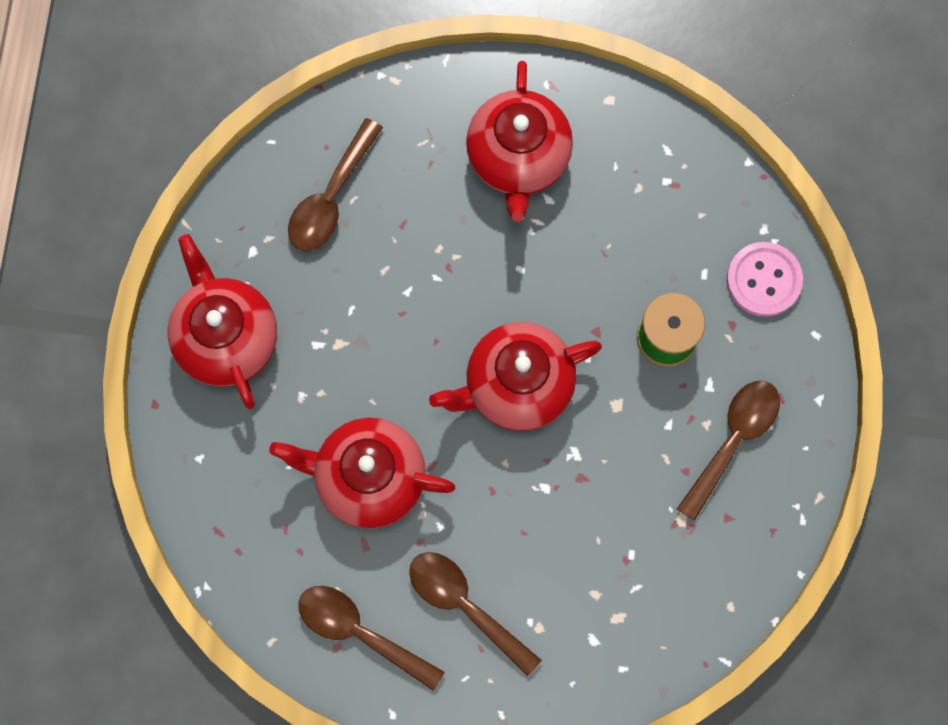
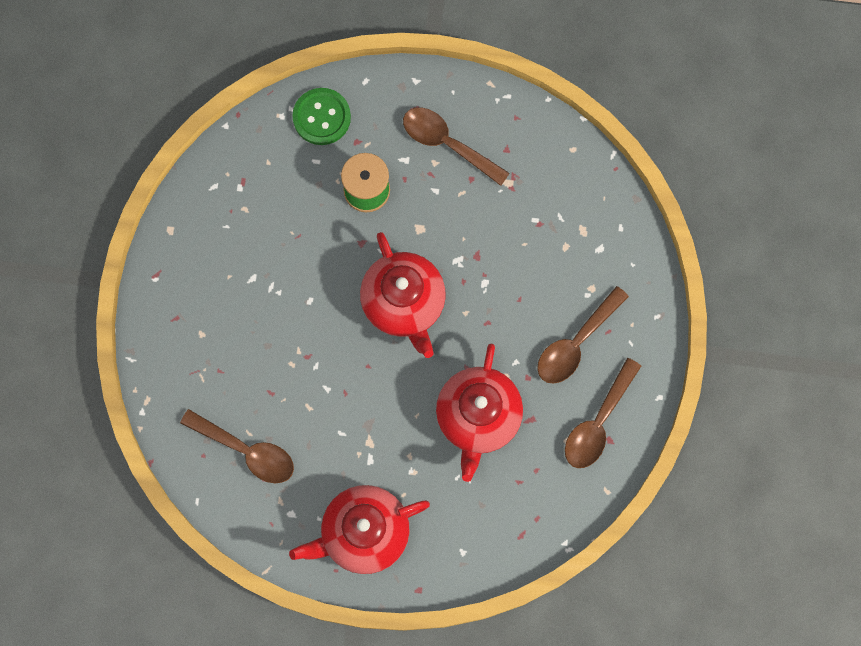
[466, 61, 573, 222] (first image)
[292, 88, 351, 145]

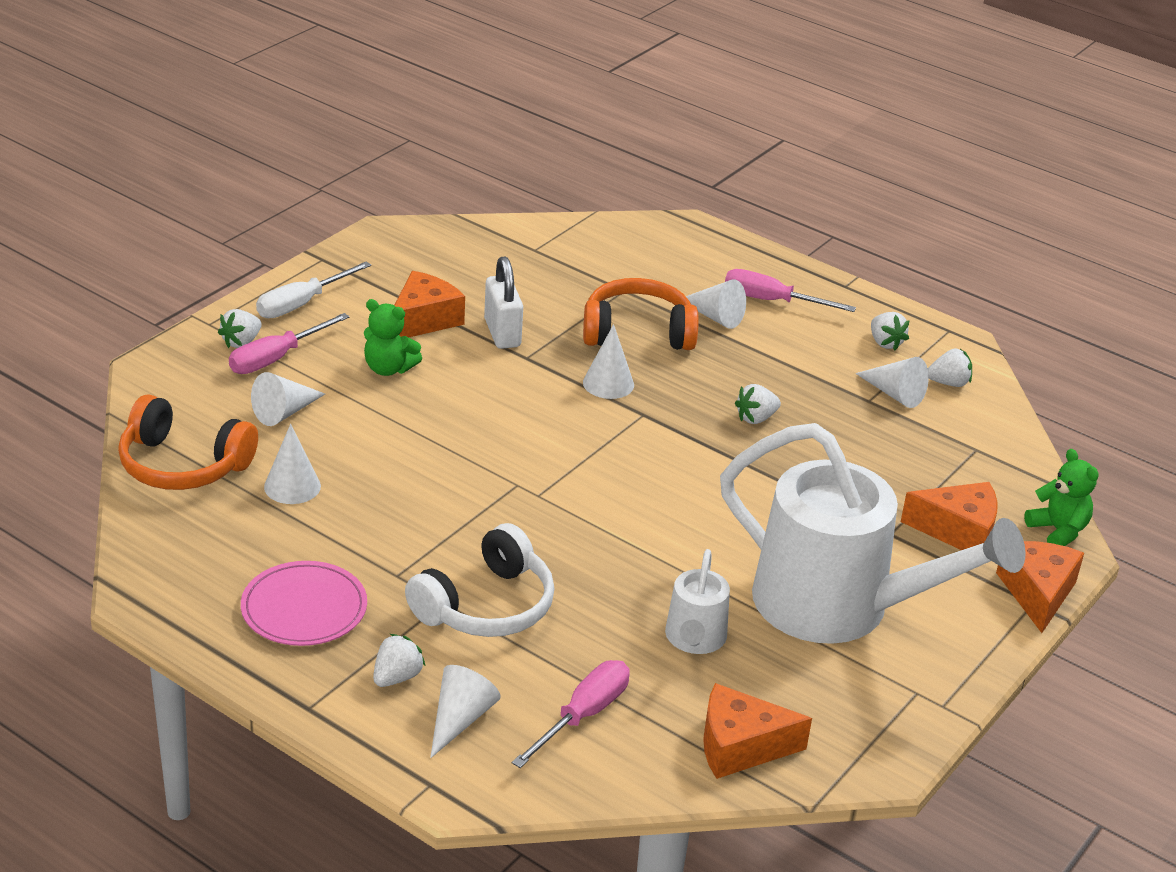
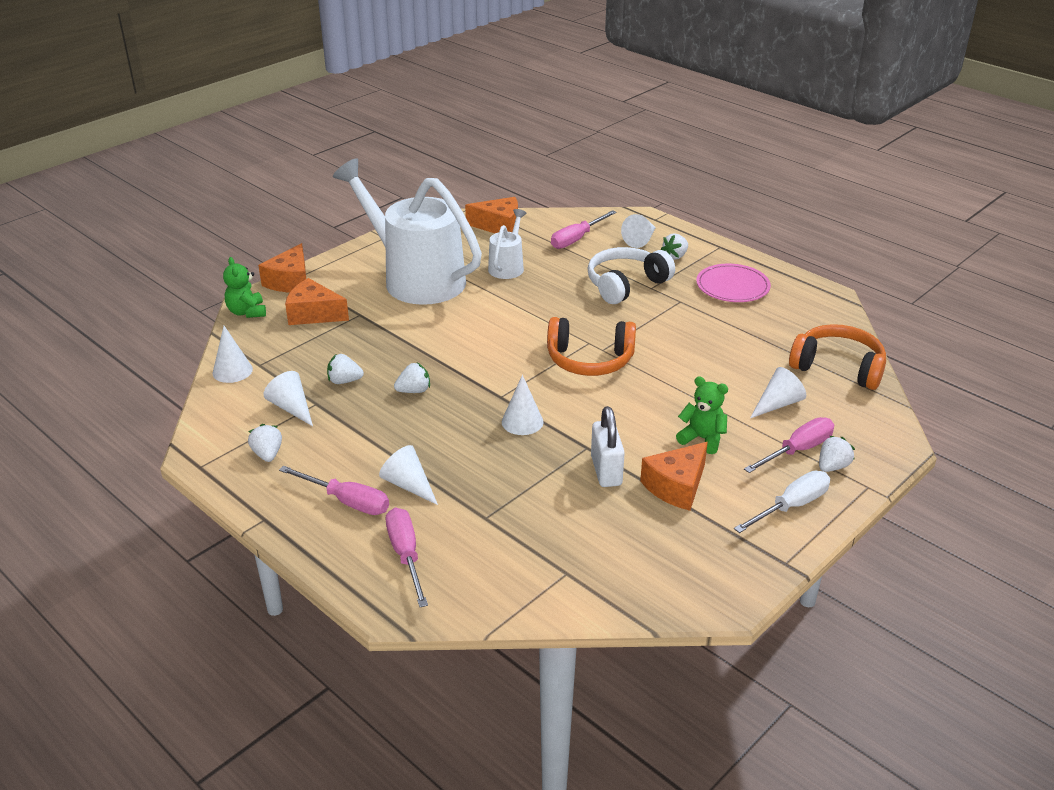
[547, 317, 636, 376]
[327, 354, 364, 384]
[212, 326, 253, 383]
[386, 508, 428, 607]

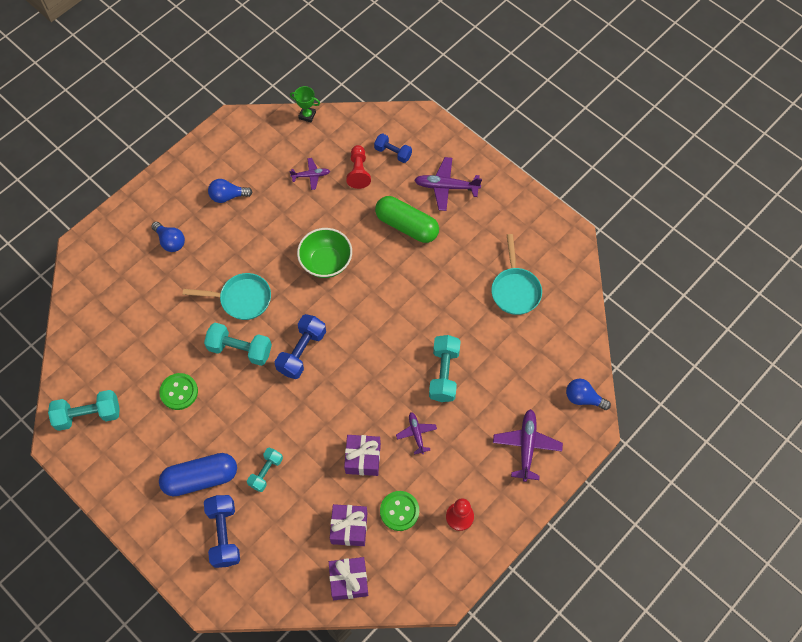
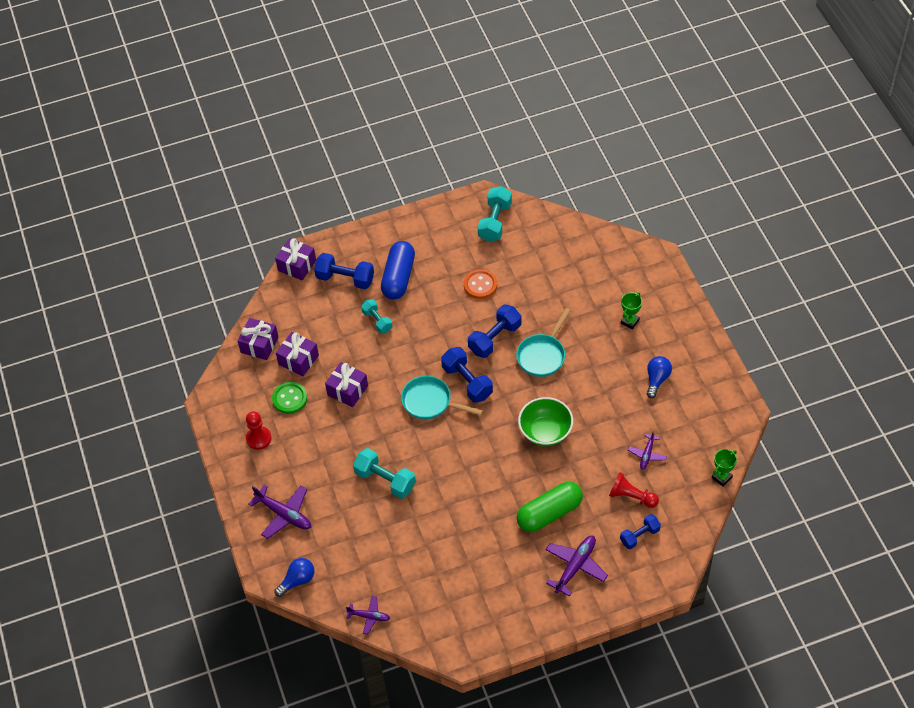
[621, 292, 642, 329]
[401, 376, 483, 419]
[468, 305, 521, 358]
[464, 269, 497, 299]
[346, 596, 390, 635]
[275, 238, 316, 281]

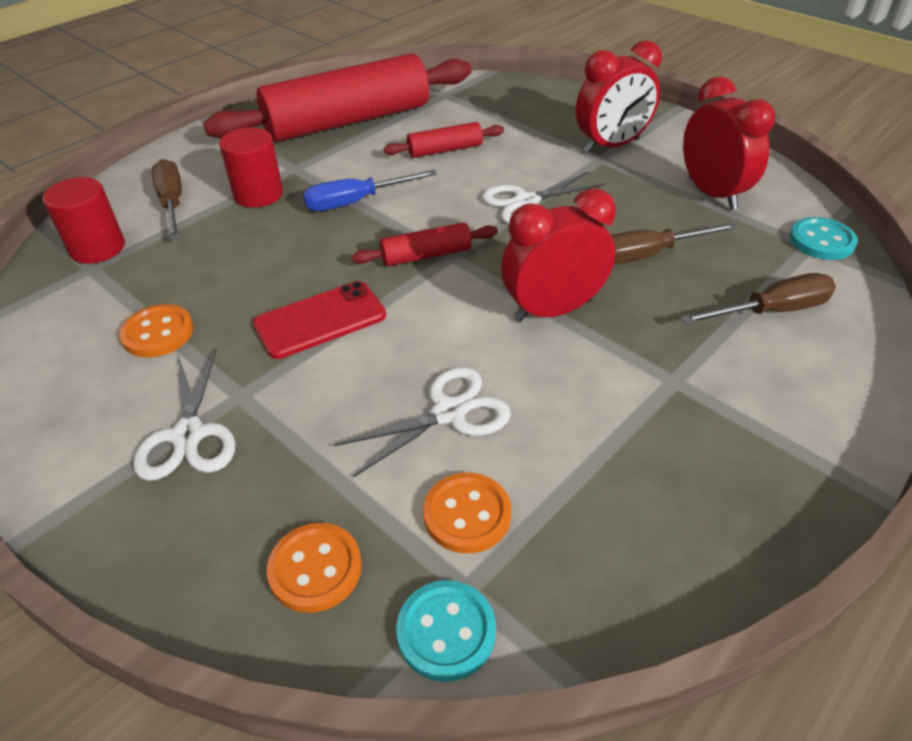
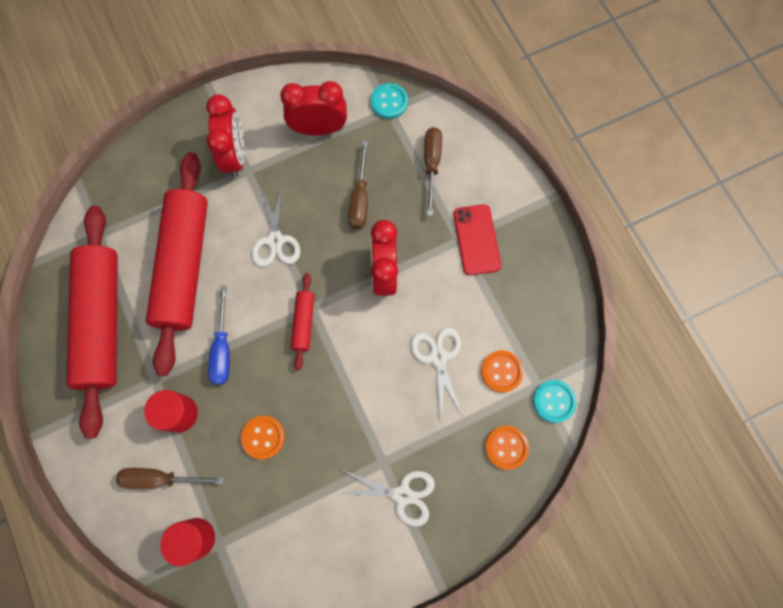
[146, 152, 208, 376]
[454, 204, 501, 275]
[241, 416, 285, 459]

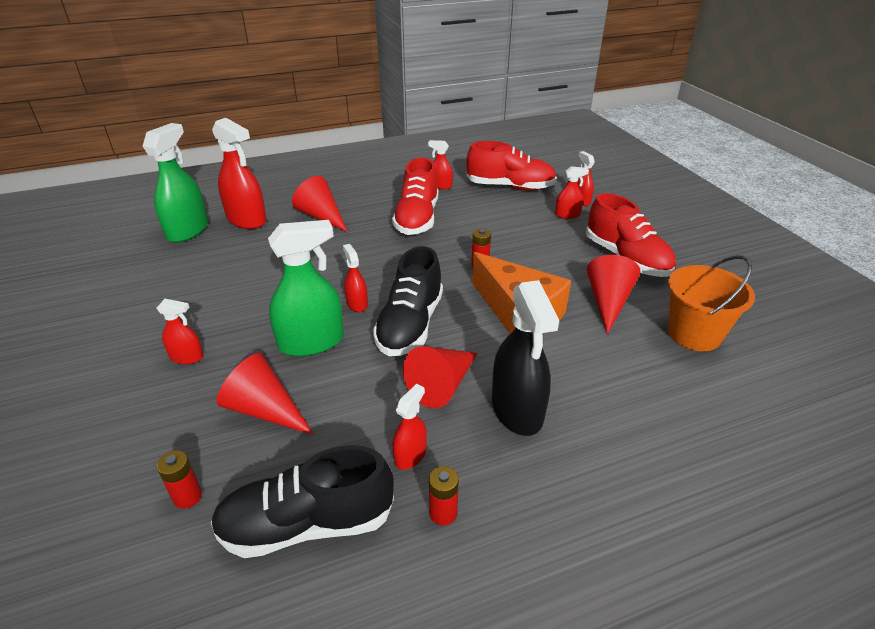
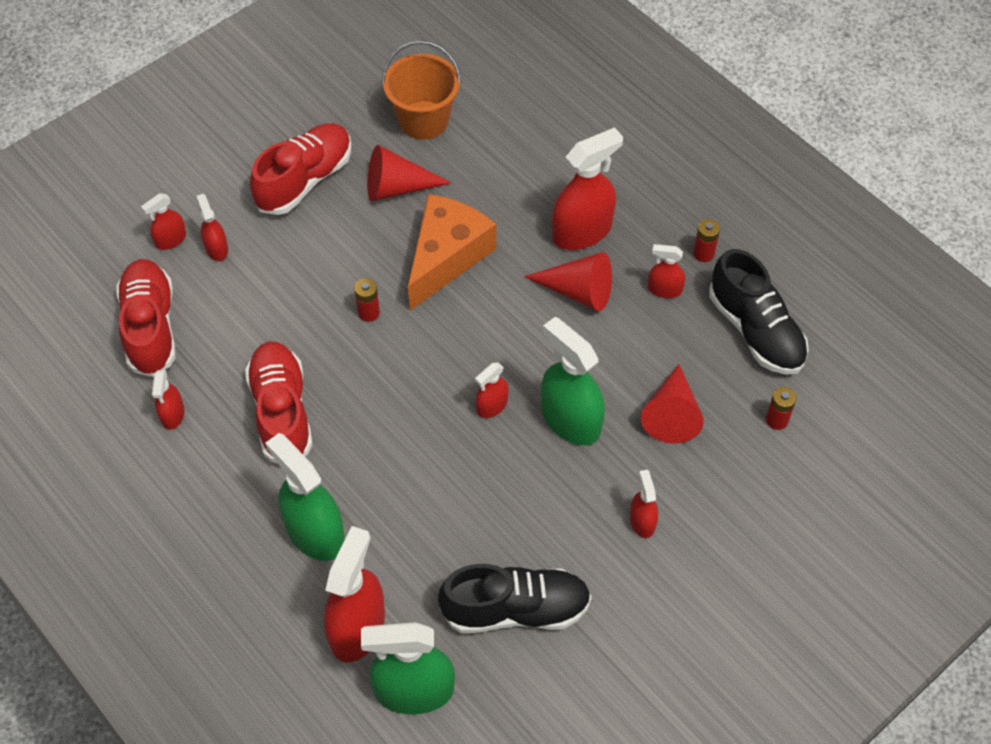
[245, 342, 313, 463]
[265, 433, 345, 561]
[438, 564, 592, 633]
[552, 127, 623, 250]

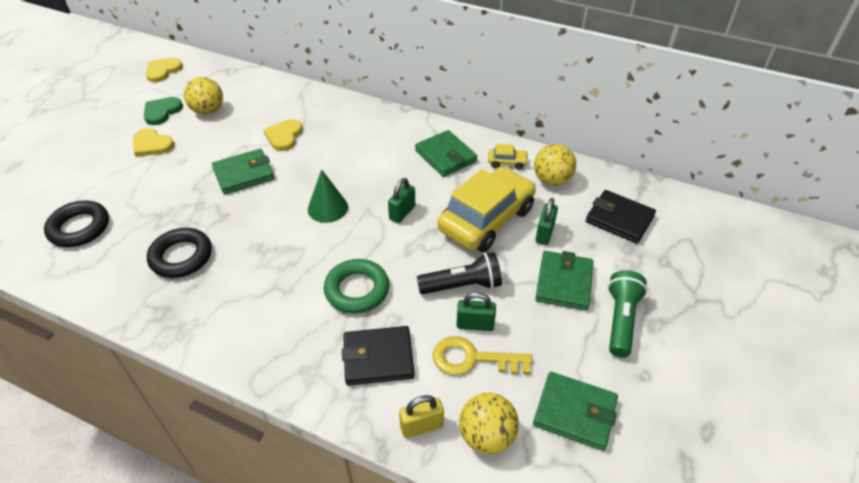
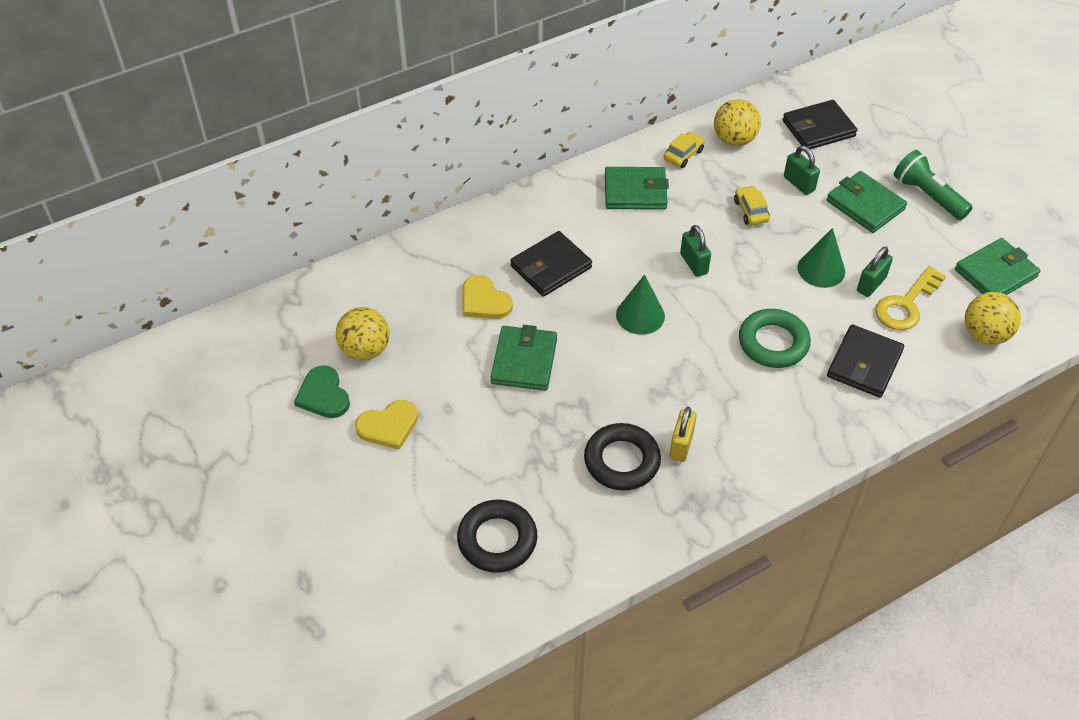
[145, 58, 183, 82] (first image)
[734, 185, 770, 225]
[798, 228, 845, 288]
[669, 407, 697, 462]
[510, 231, 592, 297]

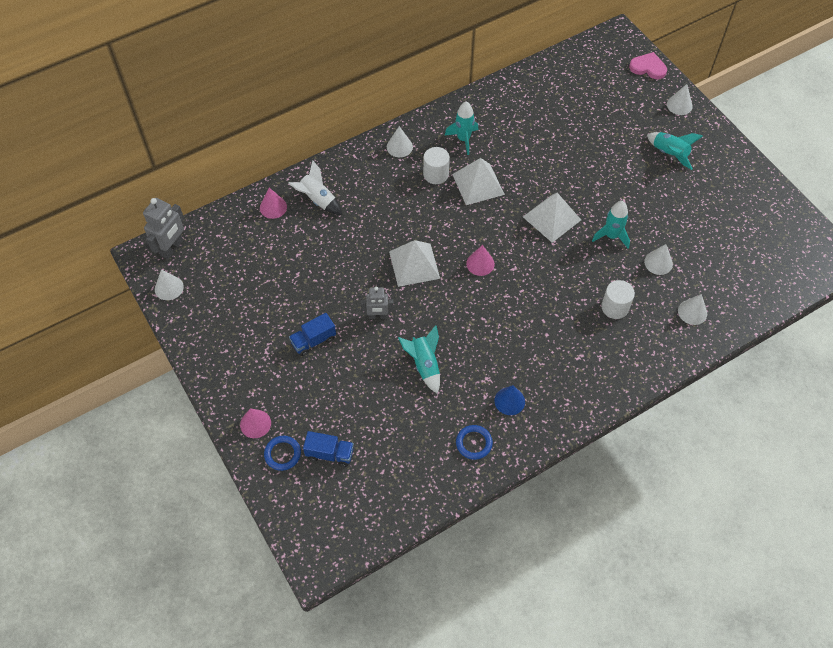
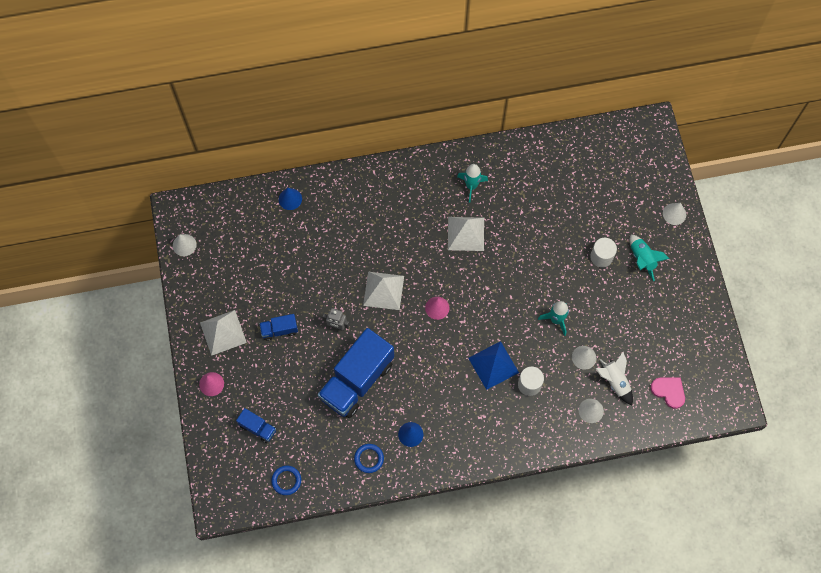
[651, 377, 685, 409]
[387, 126, 413, 157] (first image)
[590, 238, 617, 267]
[595, 352, 633, 405]
[279, 188, 302, 210]
[200, 310, 247, 356]
[143, 198, 184, 259] (first image)
[318, 328, 394, 418]
[271, 466, 301, 495]
[468, 341, 519, 390]

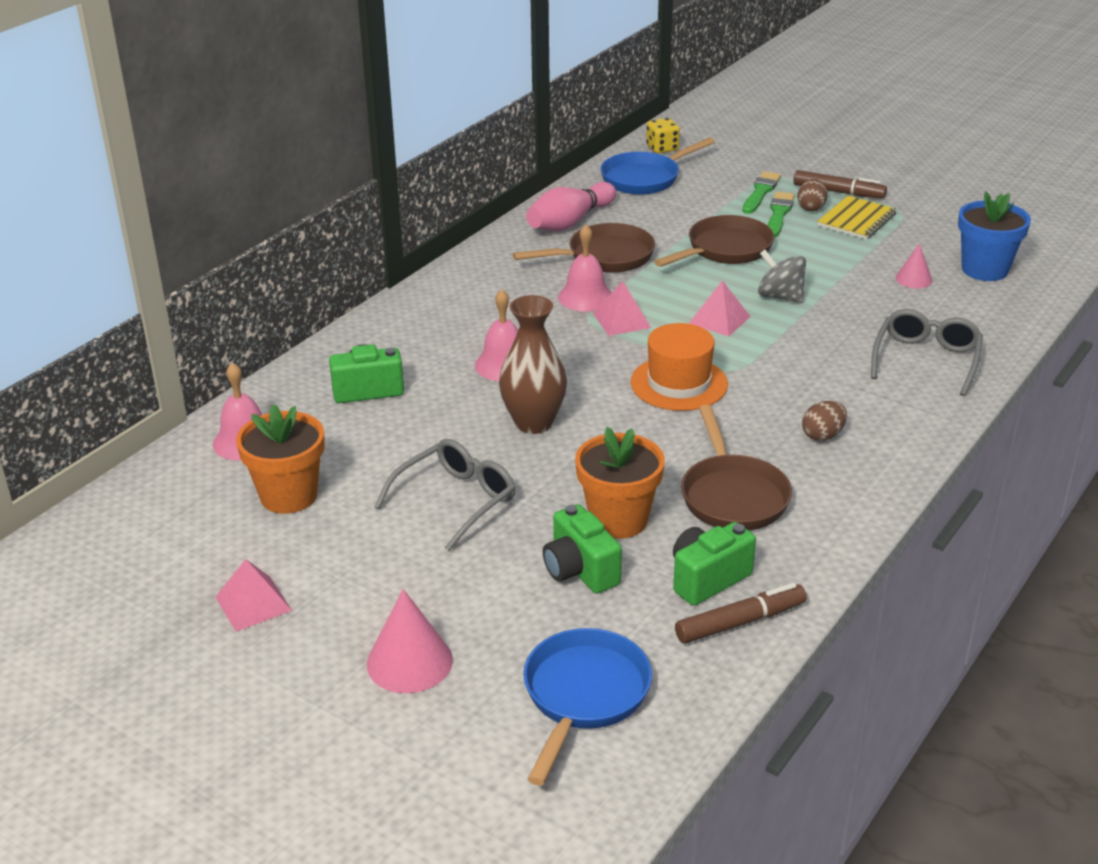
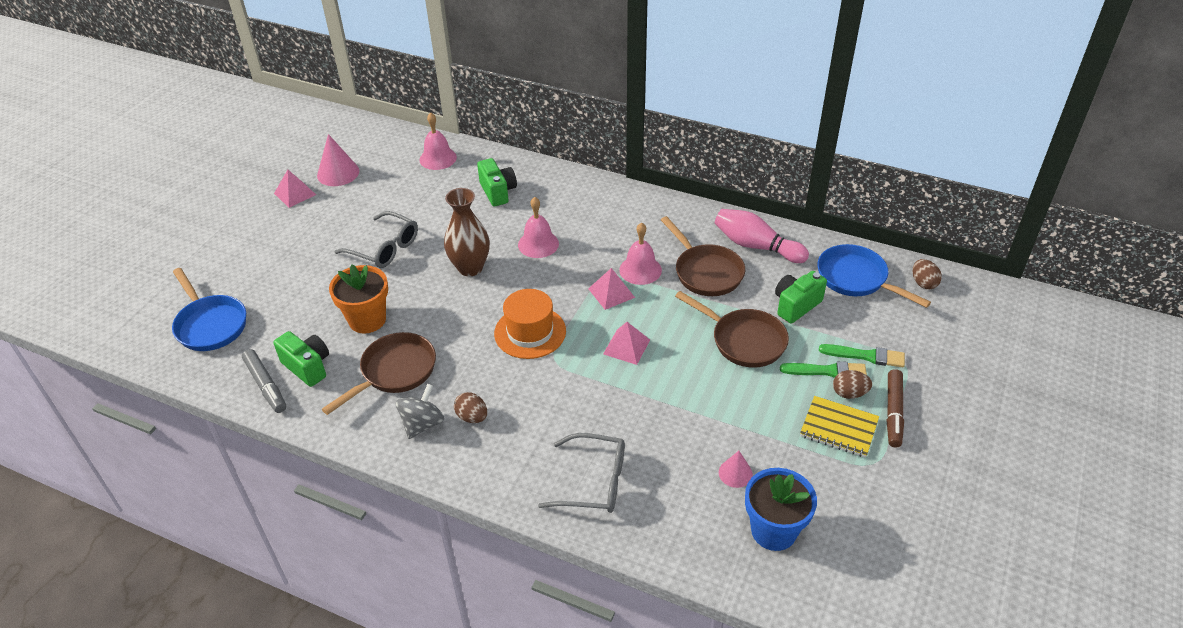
[913, 259, 942, 289]
[396, 384, 444, 439]
[236, 404, 325, 514] (first image)
[322, 332, 436, 415]
[775, 271, 827, 324]
[242, 349, 286, 413]
[317, 134, 359, 186]
[172, 268, 246, 351]

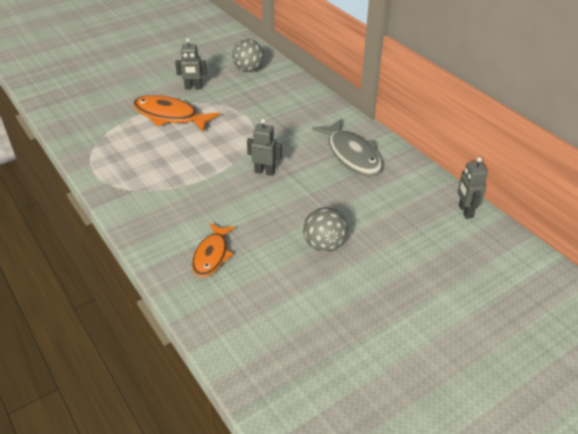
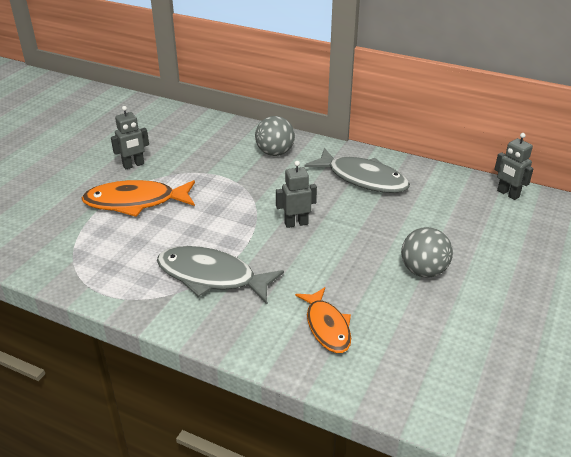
[255, 116, 295, 156]
[157, 246, 284, 304]

